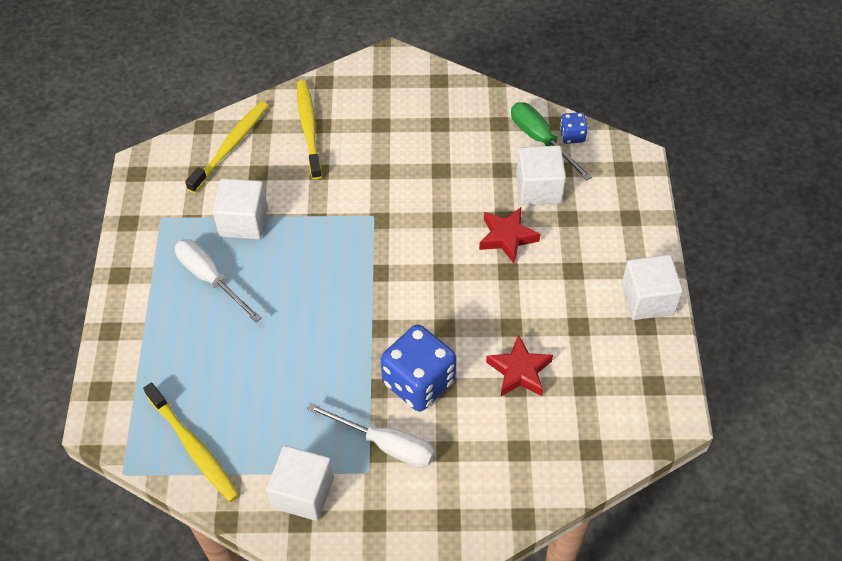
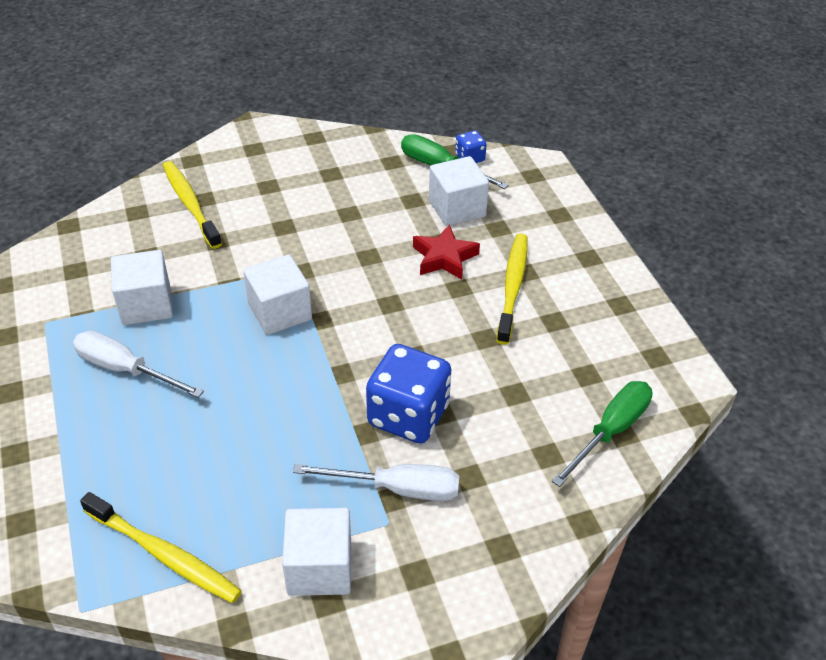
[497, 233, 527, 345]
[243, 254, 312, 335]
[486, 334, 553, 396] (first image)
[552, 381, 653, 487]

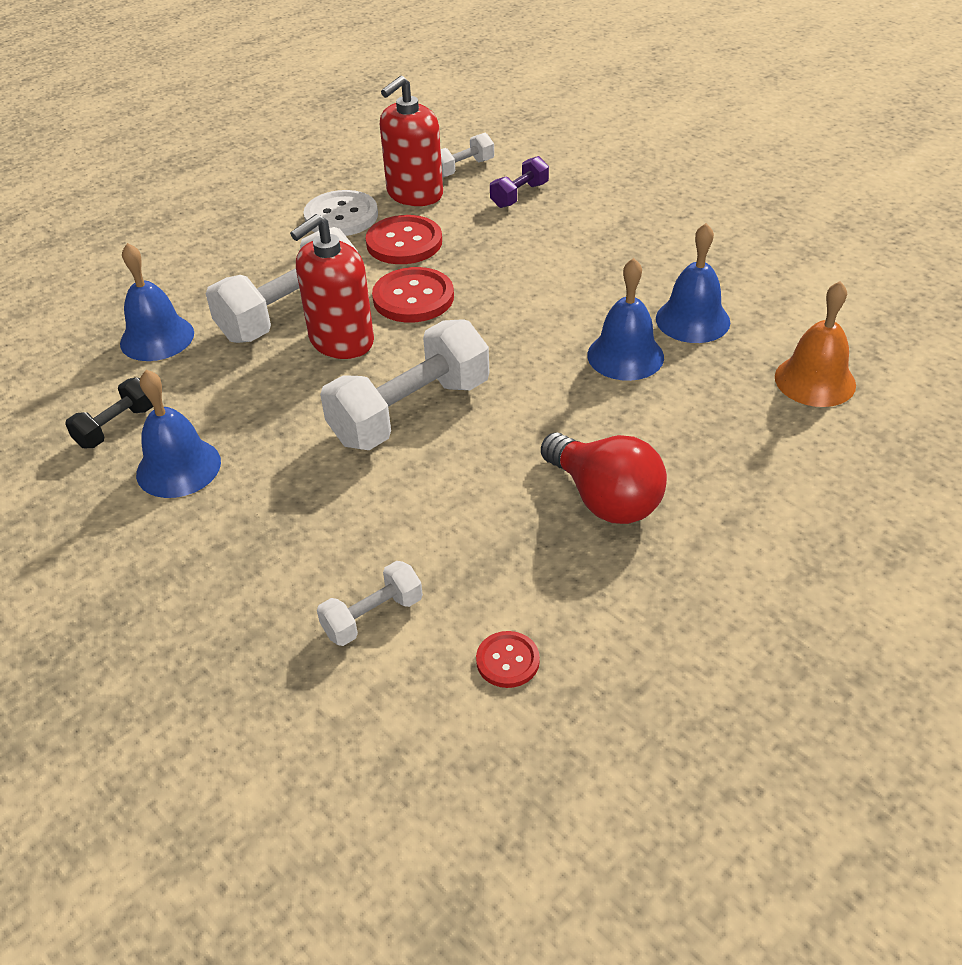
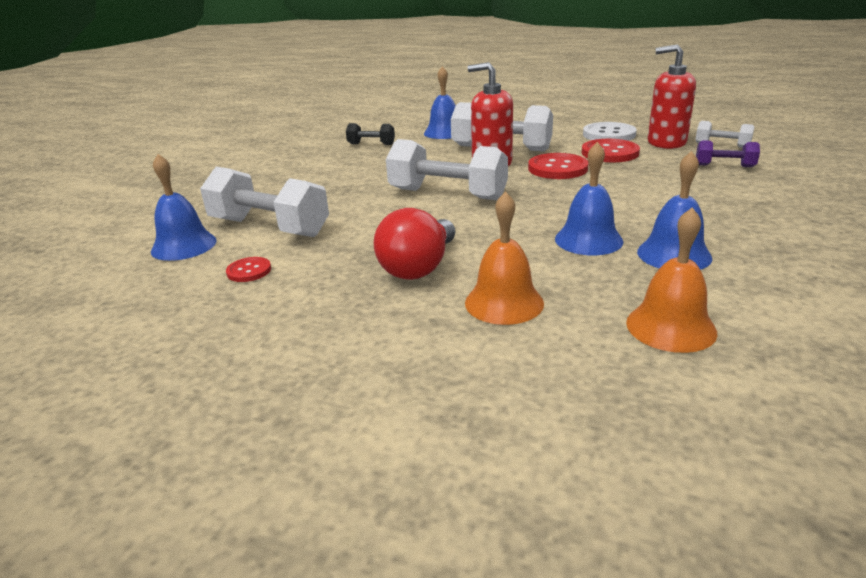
[151, 154, 217, 261]
[200, 167, 329, 237]
[465, 191, 544, 325]

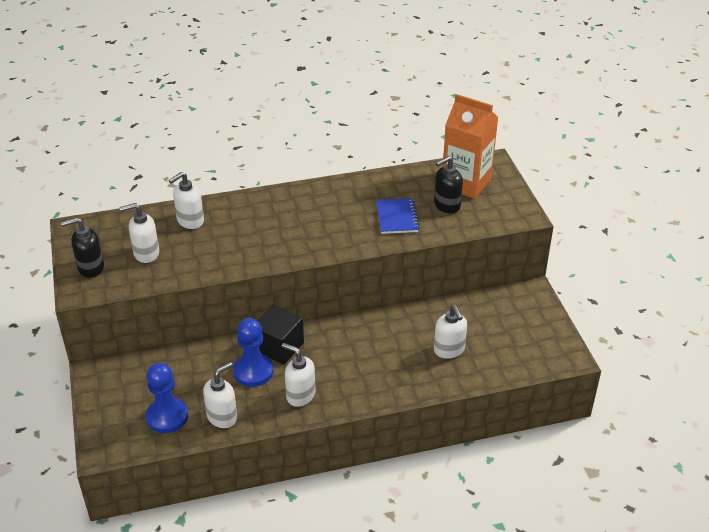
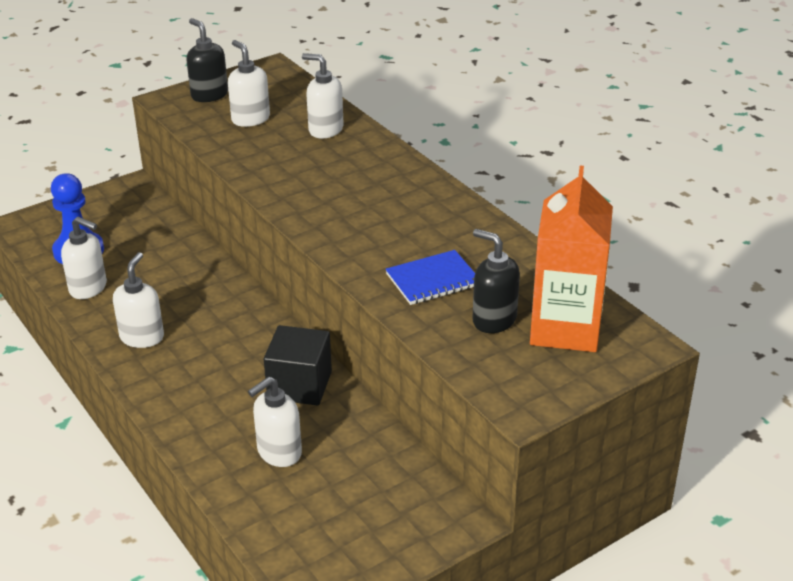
[264, 325, 332, 406]
[233, 318, 273, 387] (first image)

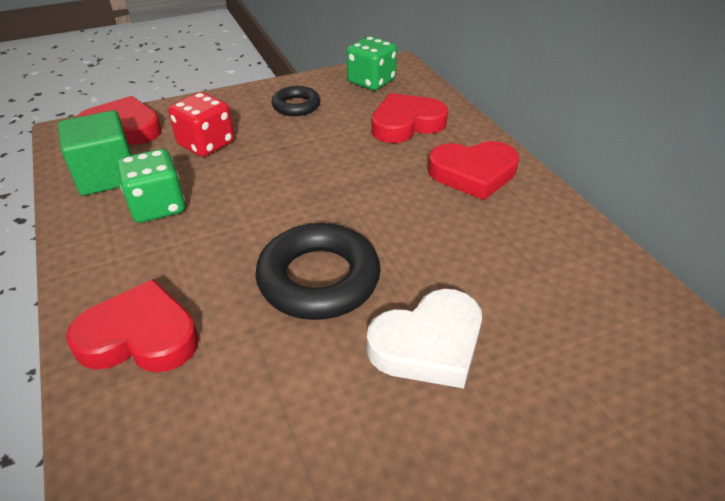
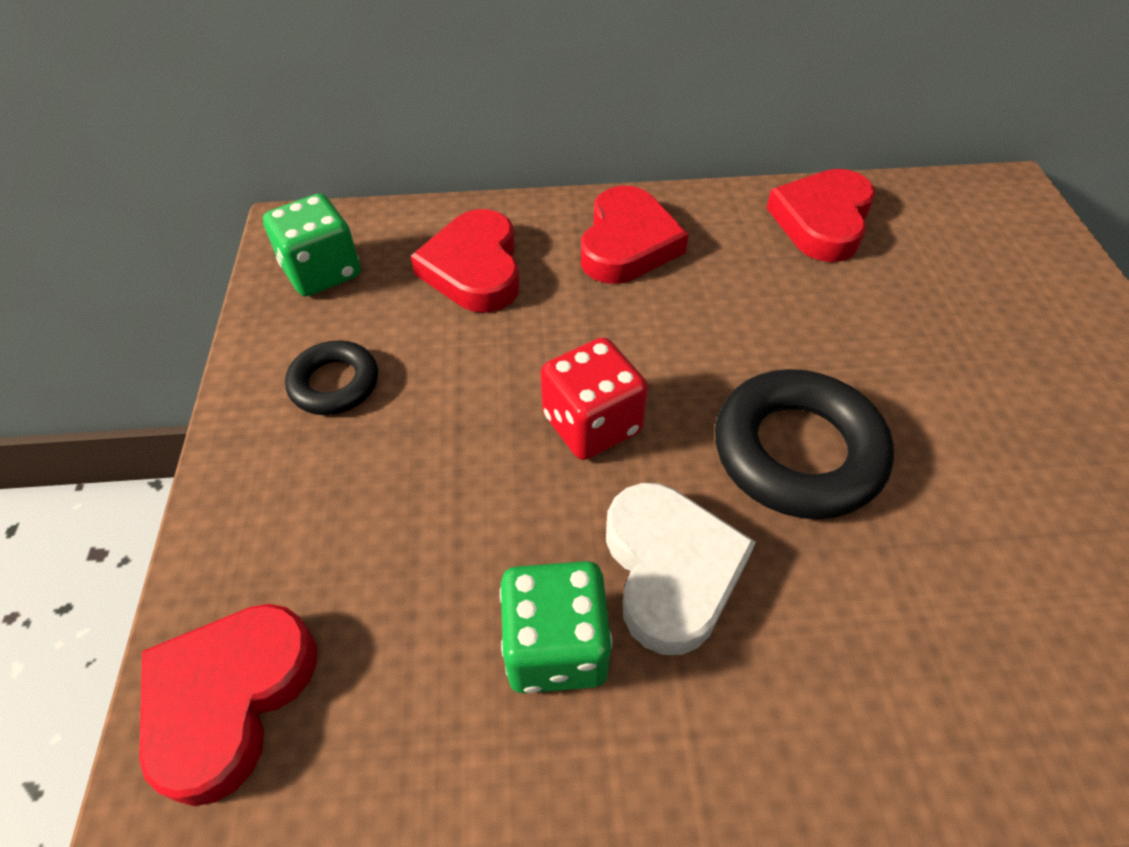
[541, 337, 648, 460]
[58, 110, 132, 196] (first image)
[767, 169, 875, 262]
[606, 483, 756, 655]

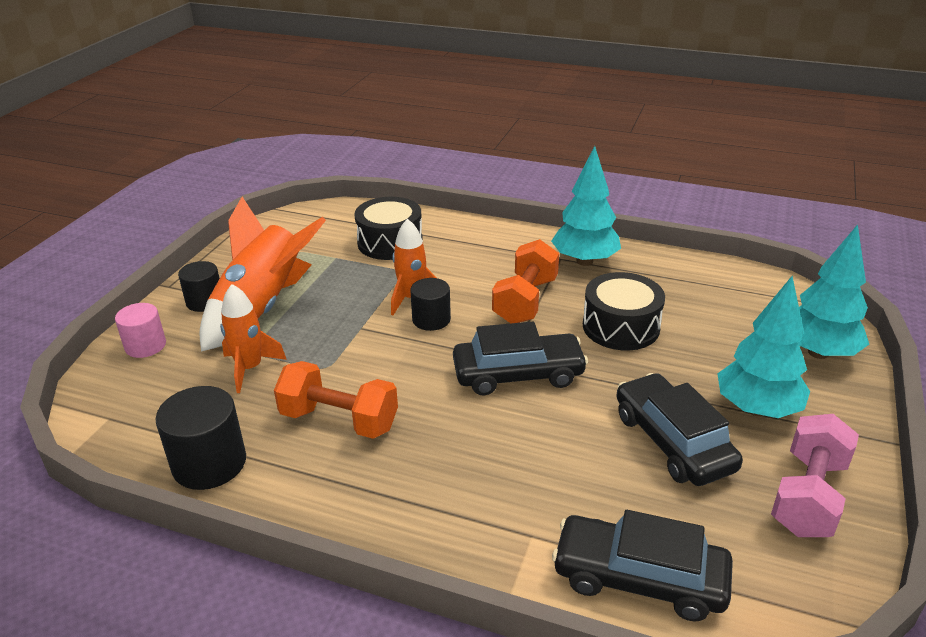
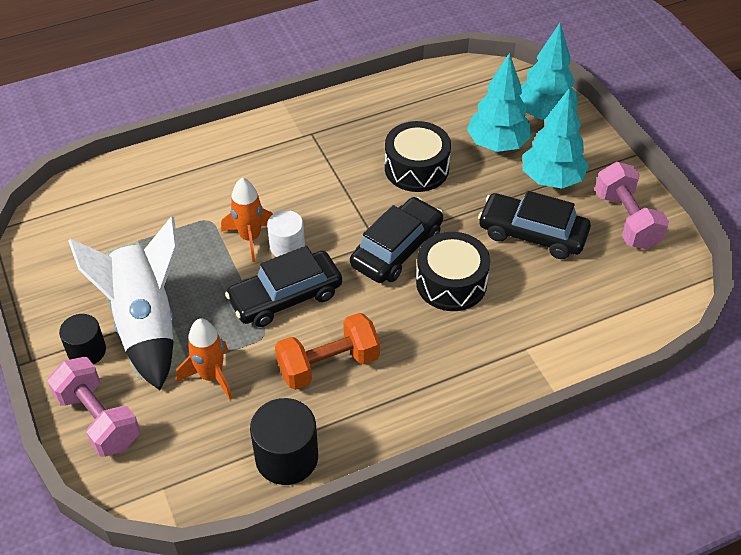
[467, 53, 532, 152]
[68, 216, 178, 390]
[416, 232, 490, 311]
[492, 239, 559, 323] (first image)
[267, 210, 305, 257]
[47, 357, 140, 457]
[225, 246, 342, 327]

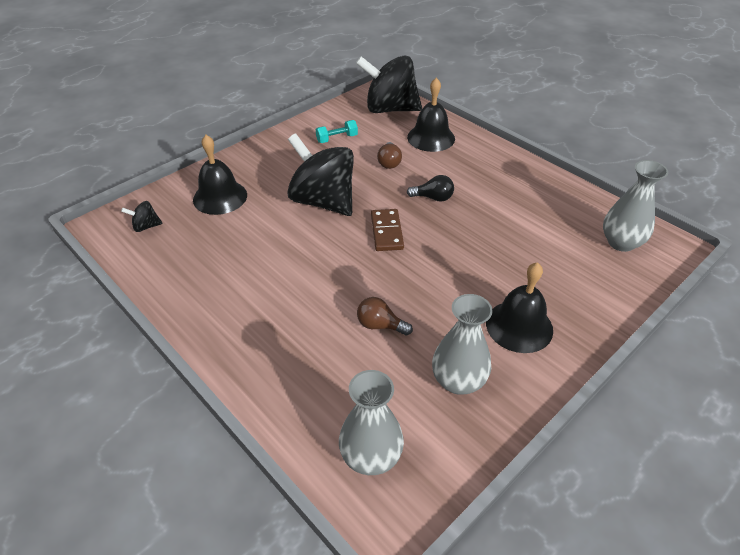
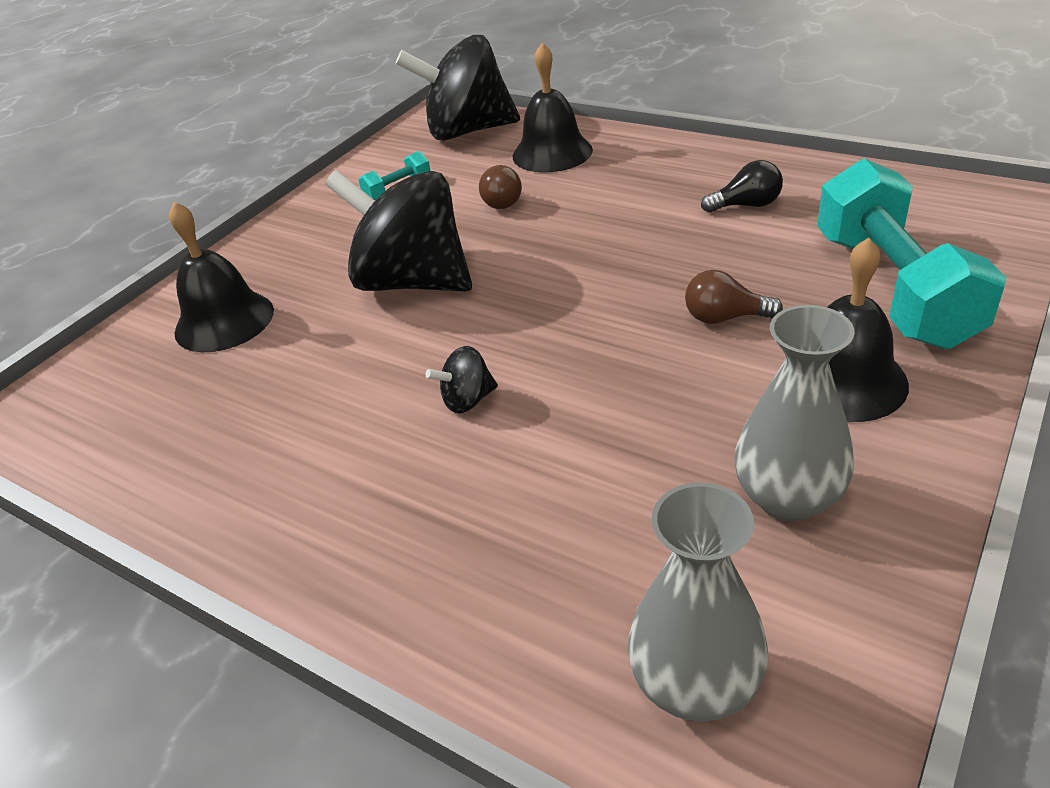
[603, 160, 668, 252] (first image)
[701, 160, 783, 213]
[426, 346, 498, 414]
[371, 209, 404, 251] (first image)
[685, 270, 783, 324]
[817, 158, 1006, 349]

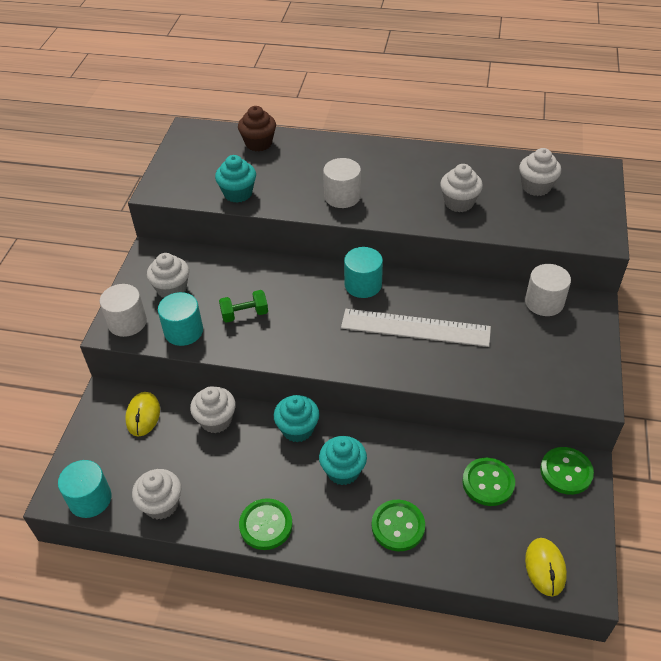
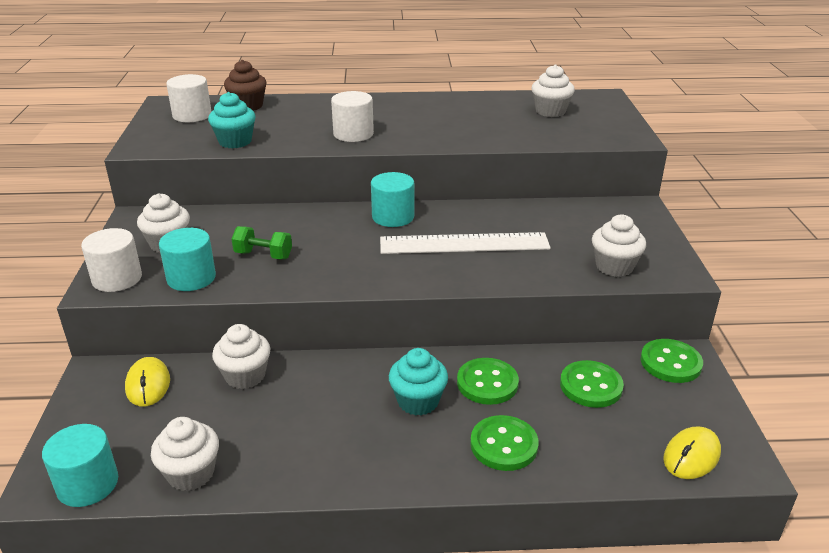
[592, 214, 646, 277]
[166, 74, 212, 122]
[232, 226, 292, 259]
[274, 395, 319, 442] (first image)
[457, 358, 519, 405]
[663, 426, 721, 479]

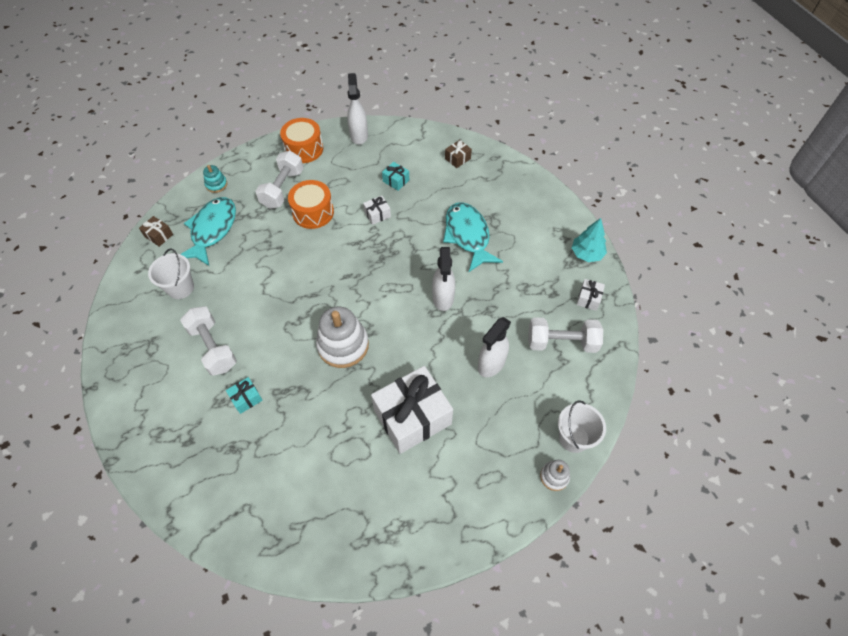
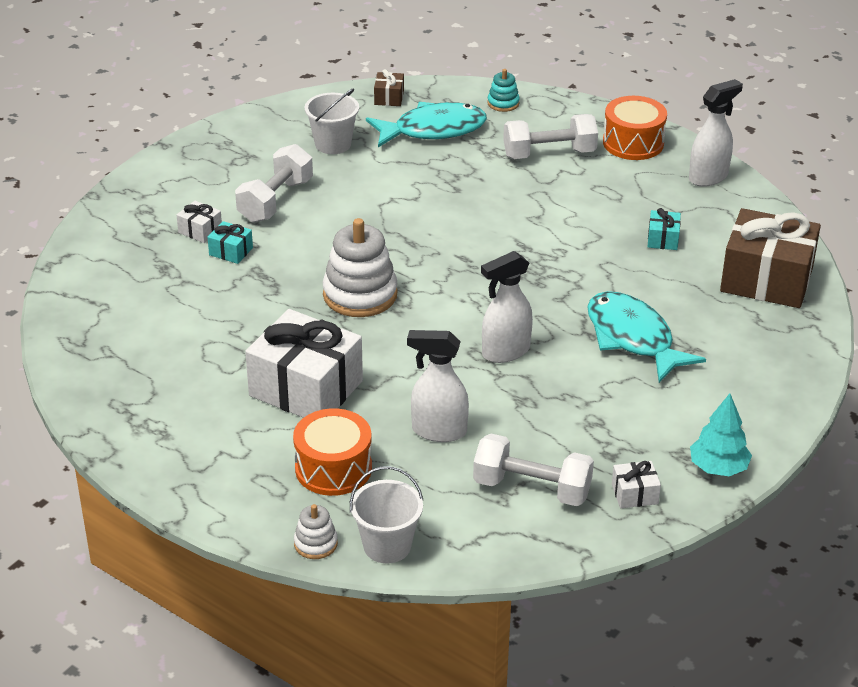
[720, 208, 821, 308]
[293, 408, 372, 496]
[177, 201, 222, 243]
[587, 291, 706, 383]
[473, 434, 594, 506]

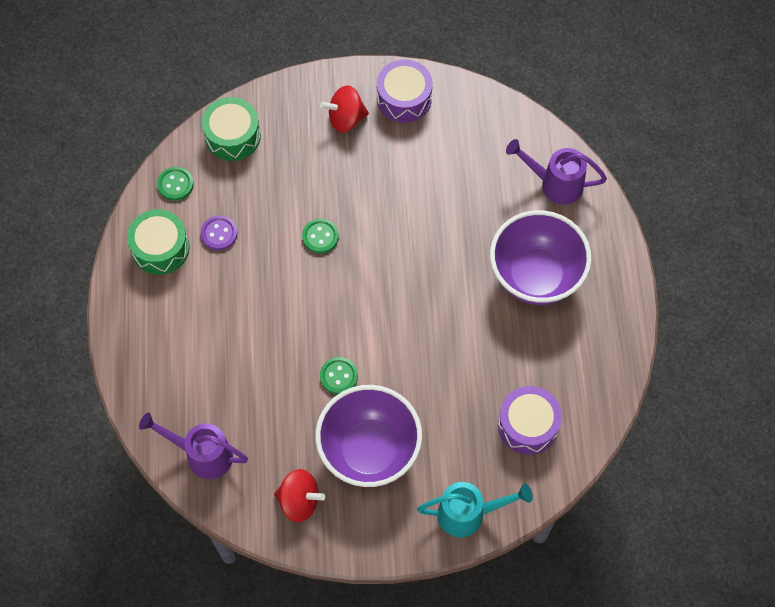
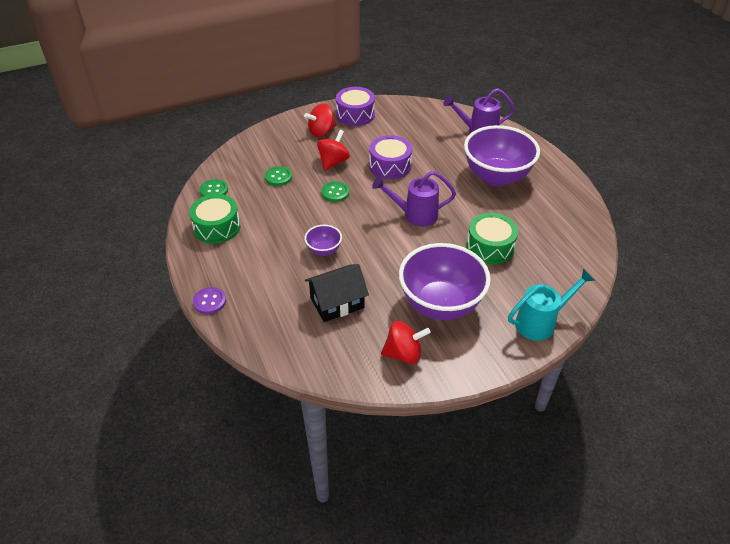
[466, 213, 518, 264]
[193, 287, 226, 314]
[265, 166, 292, 186]
[369, 135, 412, 179]
[372, 171, 456, 226]
[317, 130, 350, 171]
[304, 225, 342, 256]
[305, 264, 369, 322]

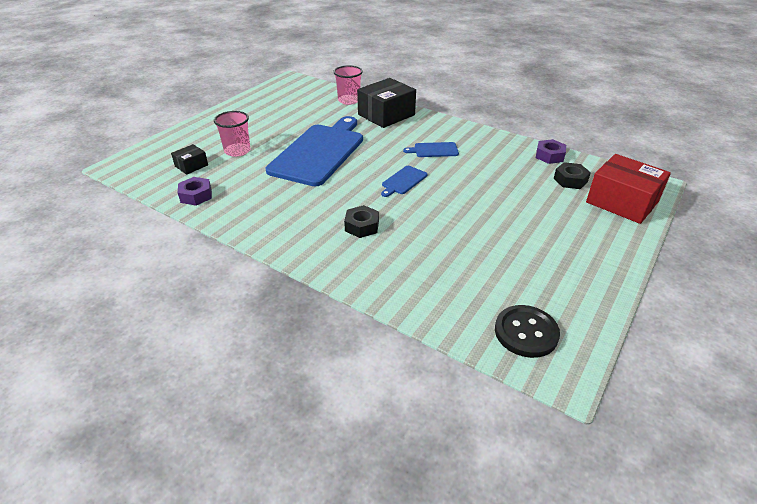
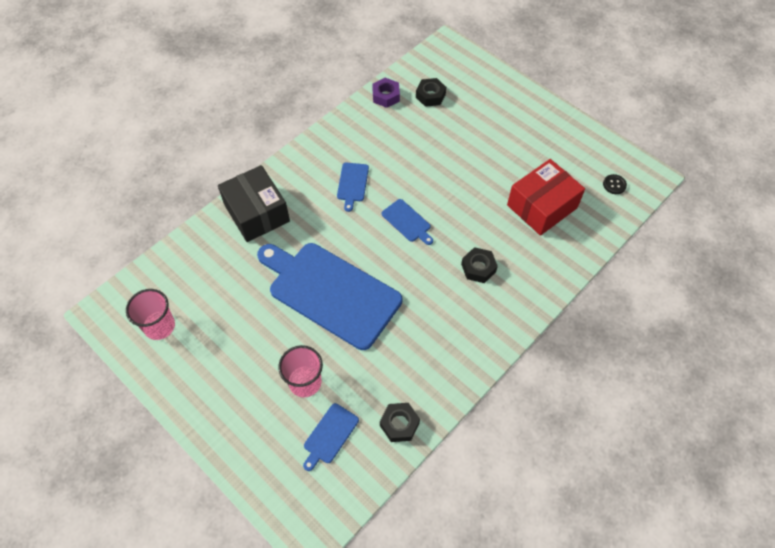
[126, 289, 175, 340]
[303, 403, 359, 471]
[507, 159, 585, 236]
[380, 403, 420, 442]
[603, 174, 627, 194]

